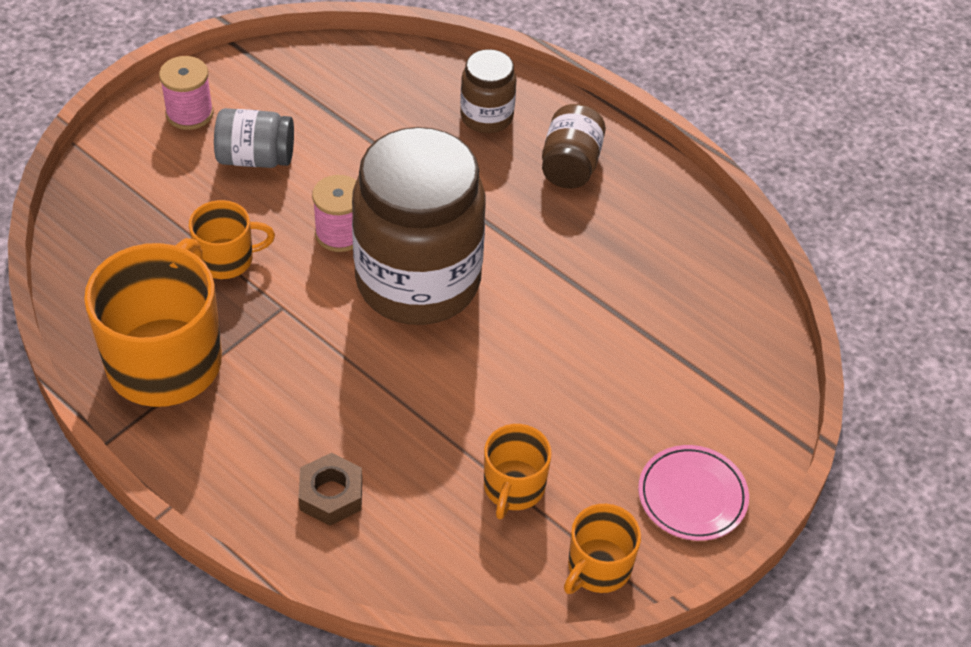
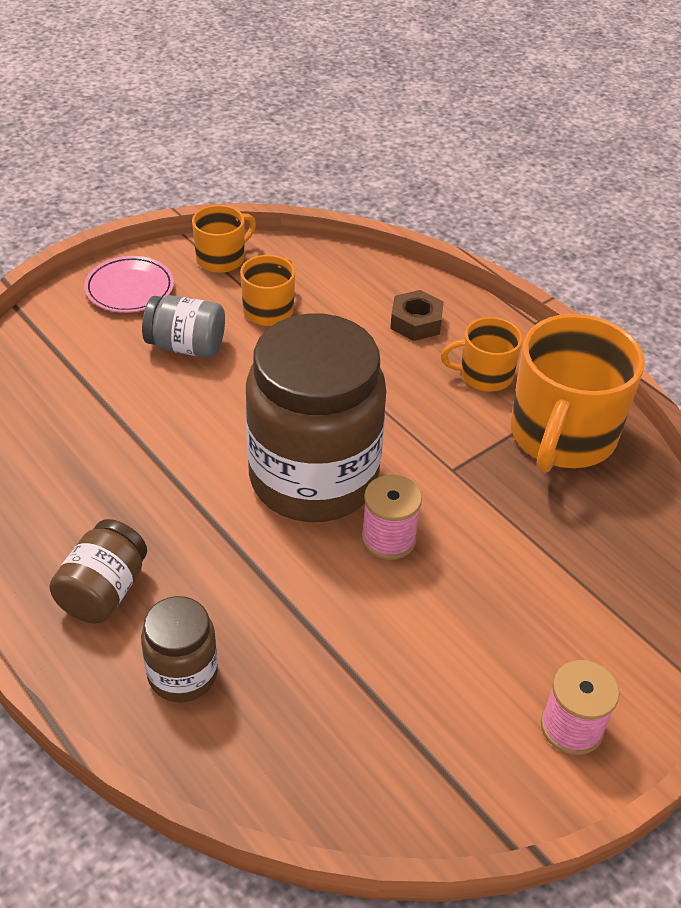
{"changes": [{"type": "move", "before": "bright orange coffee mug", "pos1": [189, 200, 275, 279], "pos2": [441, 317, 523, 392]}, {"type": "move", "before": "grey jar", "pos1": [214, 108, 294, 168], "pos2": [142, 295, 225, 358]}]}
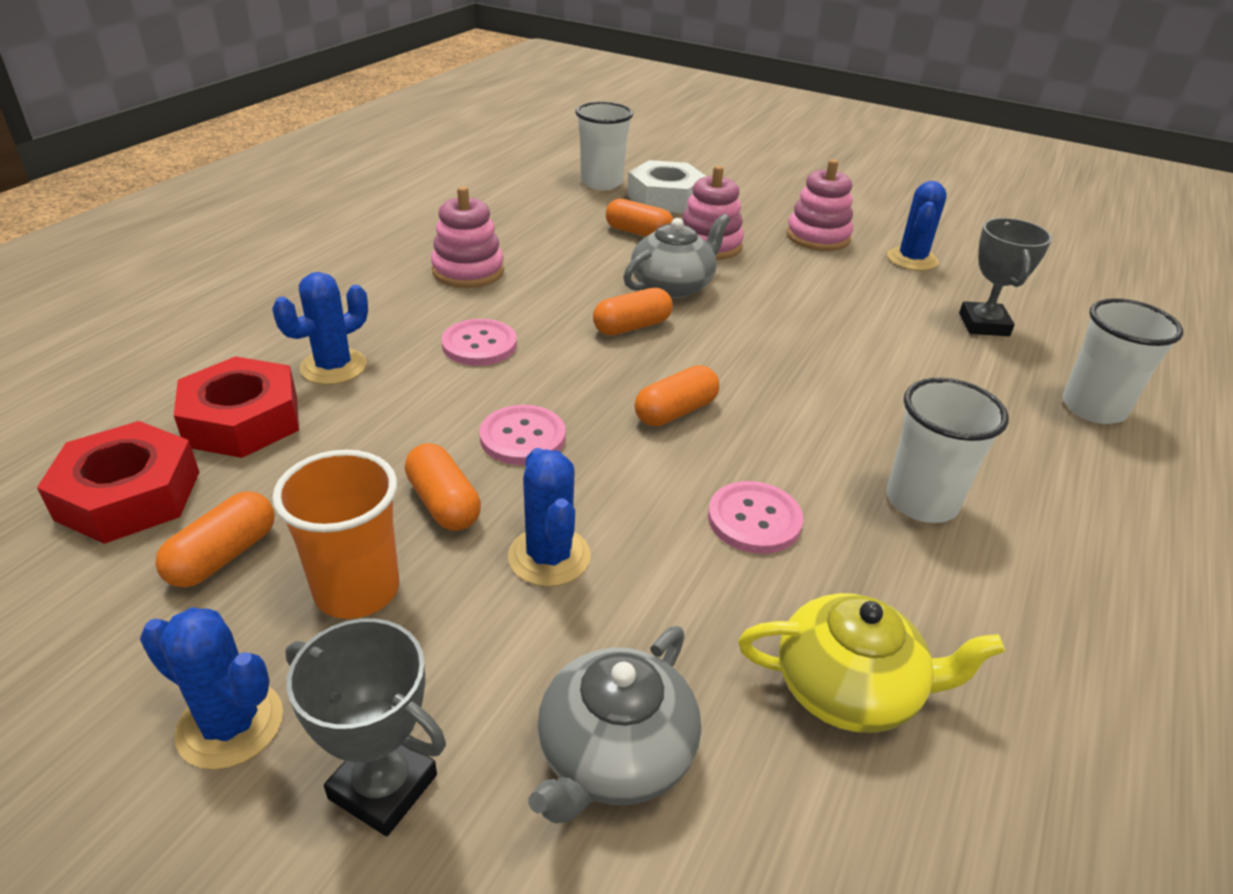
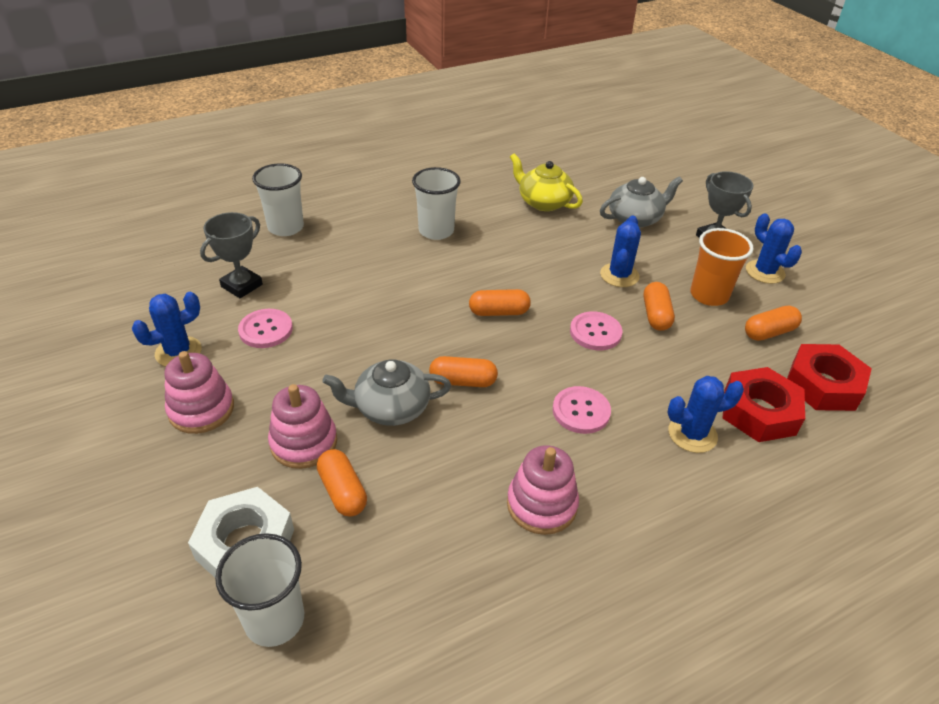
{"changes": [{"type": "move", "before": "rosy sewing button", "pos1": [708, 481, 803, 554], "pos2": [238, 309, 293, 348]}]}
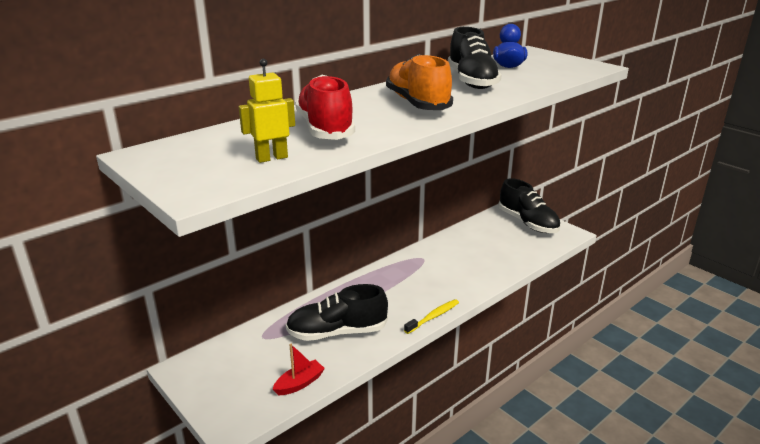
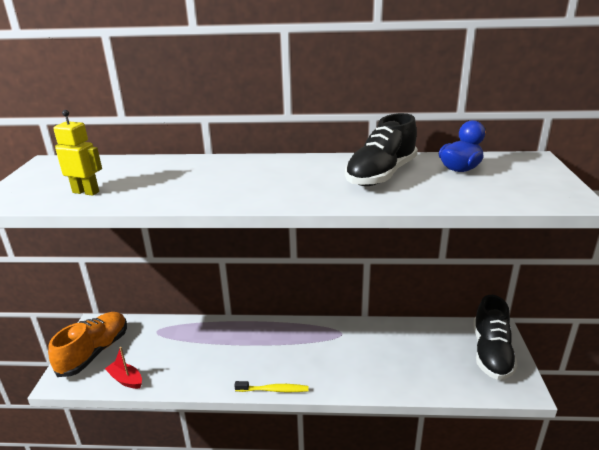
{"changes": [{"type": "delete", "before": "black sneaker", "pos1": [286, 284, 388, 341]}, {"type": "delete", "before": "red sneaker", "pos1": [295, 75, 355, 140]}, {"type": "move", "before": "bright orange sneaker", "pos1": [386, 54, 453, 110], "pos2": [48, 312, 127, 377]}, {"type": "rotate", "before": "red boat", "pos1": [273, 344, 325, 395], "pos2": [105, 347, 142, 389], "turn": -150}]}
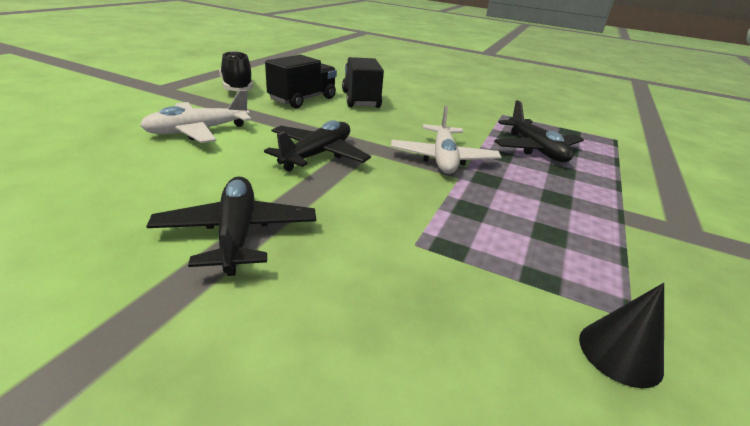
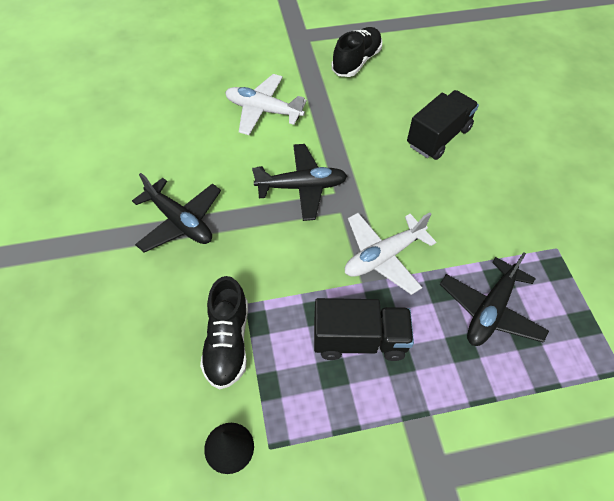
{"changes": [{"type": "insert", "after": "black sneaker", "pos2": [200, 276, 248, 389]}, {"type": "move", "before": "black truck", "pos1": [265, 55, 337, 108], "pos2": [314, 298, 414, 361]}, {"type": "rotate", "before": "black aeroplane", "pos1": [147, 177, 316, 276], "pos2": [132, 173, 221, 252], "turn": 90}]}
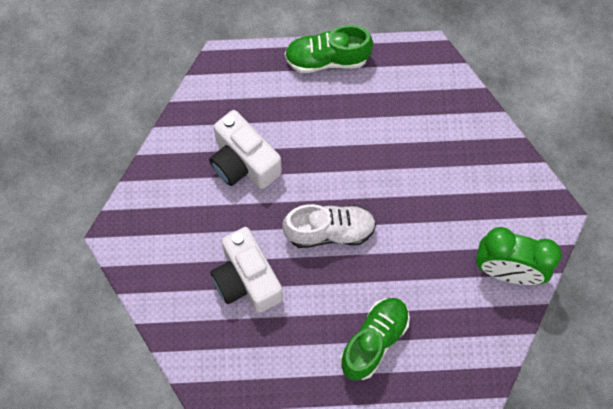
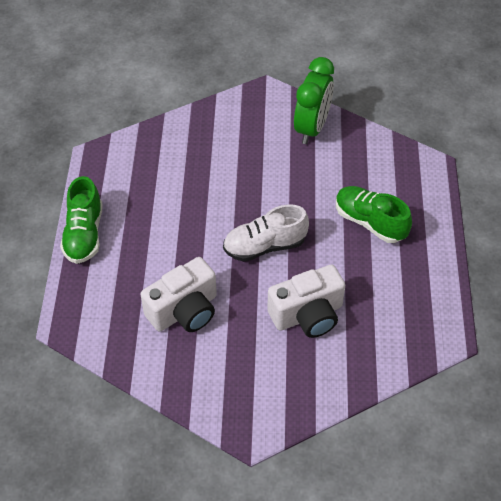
{"changes": [{"type": "rotate", "before": "snow-white sneaker", "pos1": [282, 204, 376, 248], "pos2": [223, 205, 309, 262], "turn": -105}]}
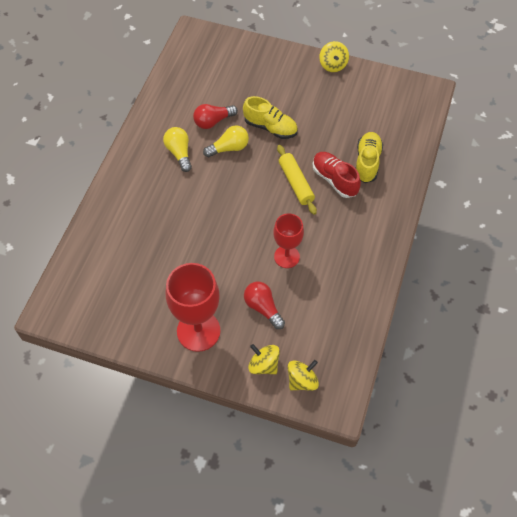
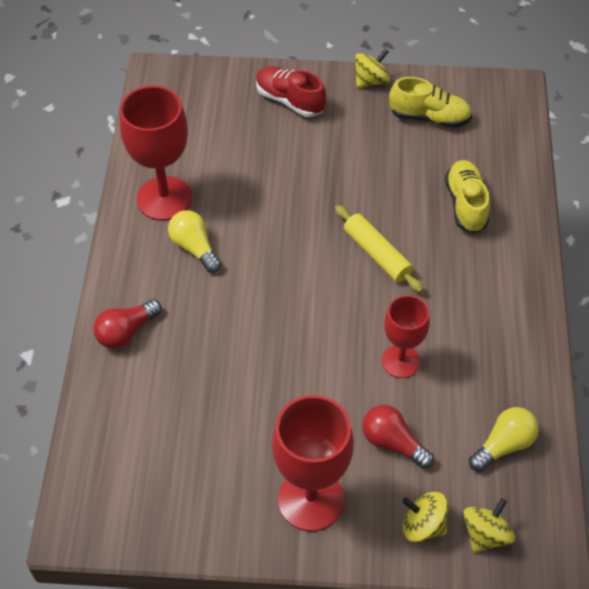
{"changes": [{"type": "insert", "after": "red goblet", "pos2": [120, 86, 192, 221]}, {"type": "move", "before": "red bulb", "pos1": [193, 104, 238, 129], "pos2": [93, 299, 161, 349]}, {"type": "move", "before": "golden bulb", "pos1": [203, 125, 249, 157], "pos2": [469, 407, 539, 472]}, {"type": "move", "before": "golden sneaker", "pos1": [243, 96, 298, 139], "pos2": [389, 77, 472, 128]}, {"type": "move", "before": "red sneaker", "pos1": [313, 152, 361, 198], "pos2": [256, 66, 326, 117]}, {"type": "rotate", "before": "golden spinning top", "pos1": [319, 41, 349, 72], "pos2": [355, 49, 390, 88], "turn": -105}]}
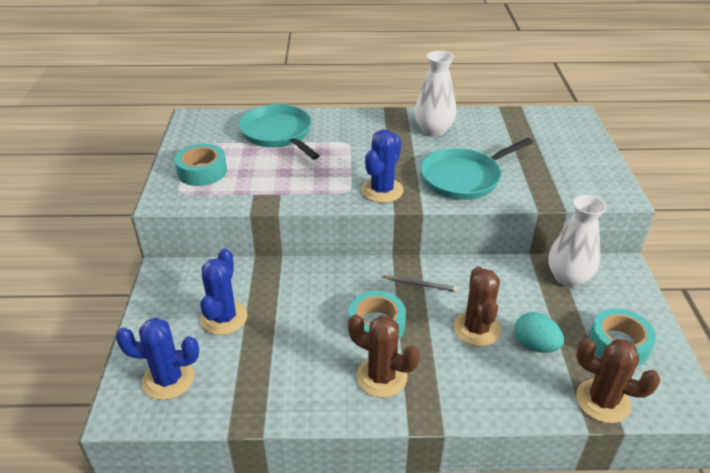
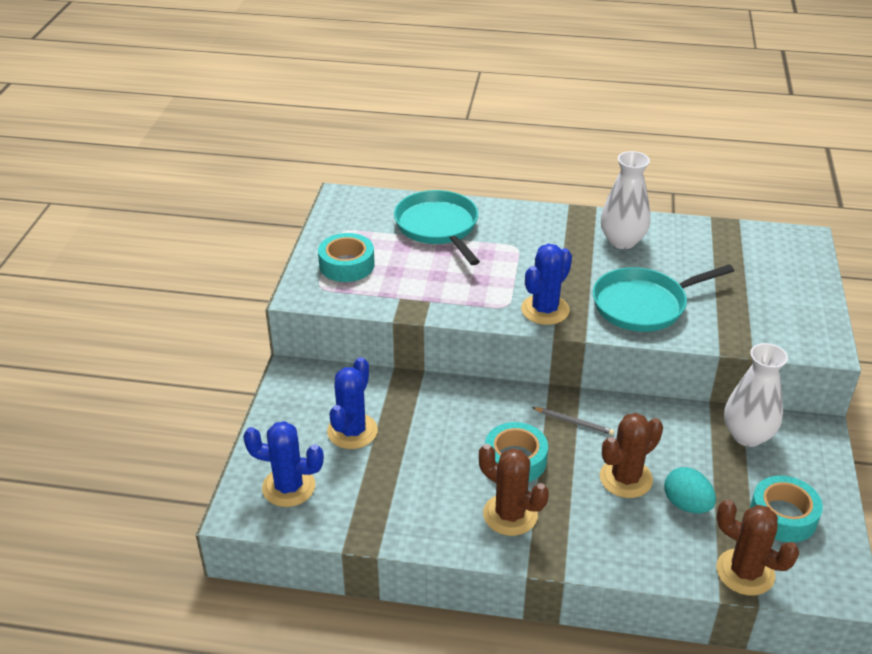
{"changes": [{"type": "rotate", "before": "brown cactus", "pos1": [453, 267, 501, 347], "pos2": [600, 413, 663, 498], "turn": 45}]}
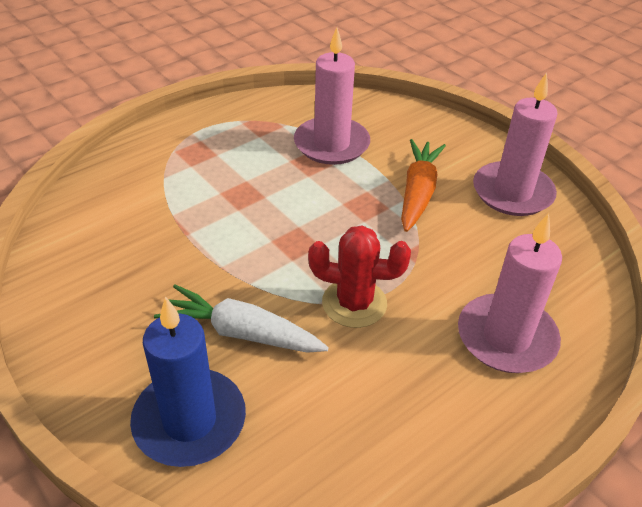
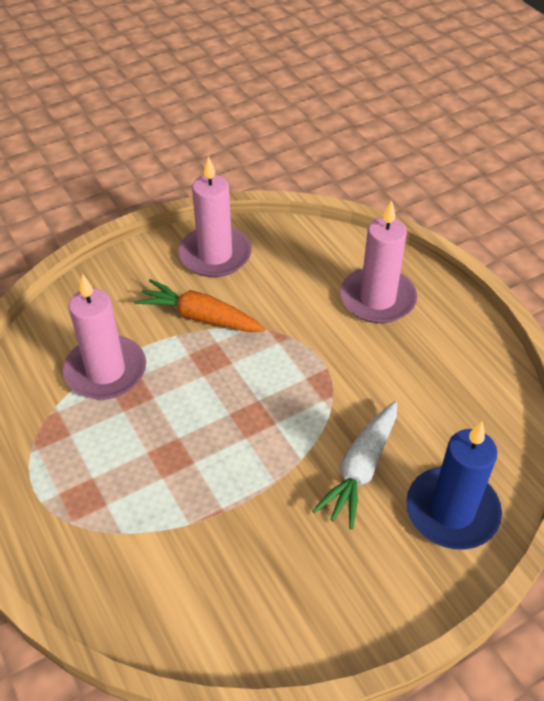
{"changes": [{"type": "delete", "before": "red cactus", "pos1": [308, 225, 411, 328]}]}
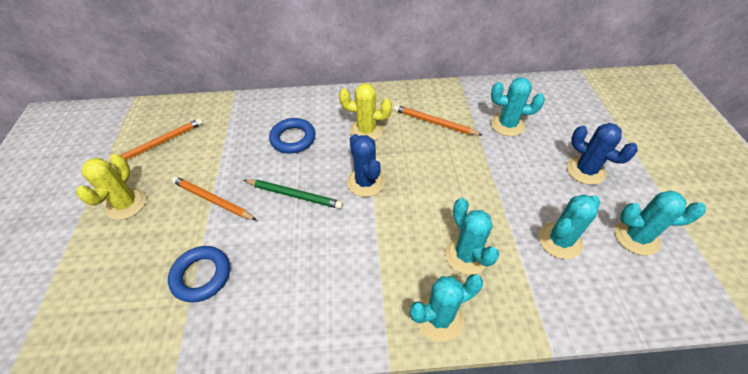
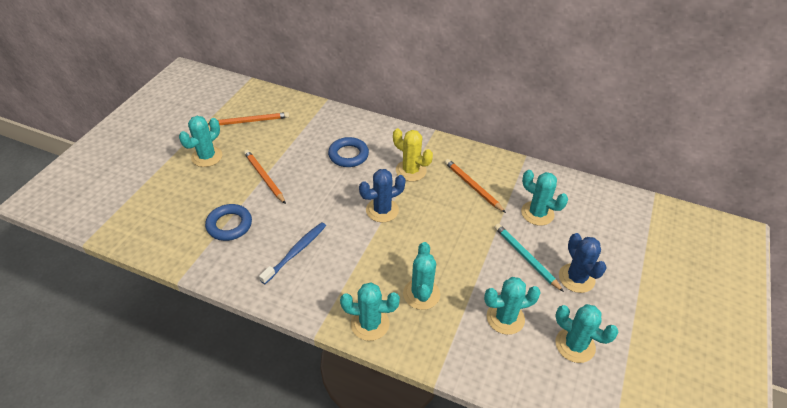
{"changes": [{"type": "delete", "before": "green wooden pencil", "pos1": [244, 179, 343, 209]}, {"type": "insert", "after": "blue tooth brush", "pos2": [259, 222, 326, 284]}, {"type": "insert", "after": "teal wooden pencil", "pos2": [494, 224, 564, 292]}, {"type": "recolor", "before": "golden cactus", "after": "teal cactus", "pos1": [76, 154, 146, 220], "pos2": [179, 116, 223, 167]}, {"type": "rotate", "before": "blue cactus", "pos1": [347, 134, 385, 197], "pos2": [359, 169, 406, 222], "turn": 60}]}
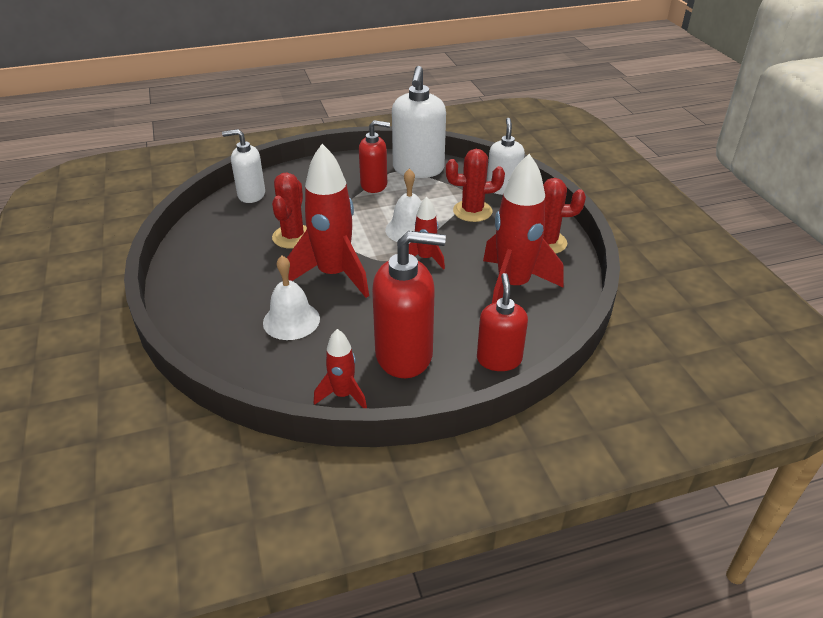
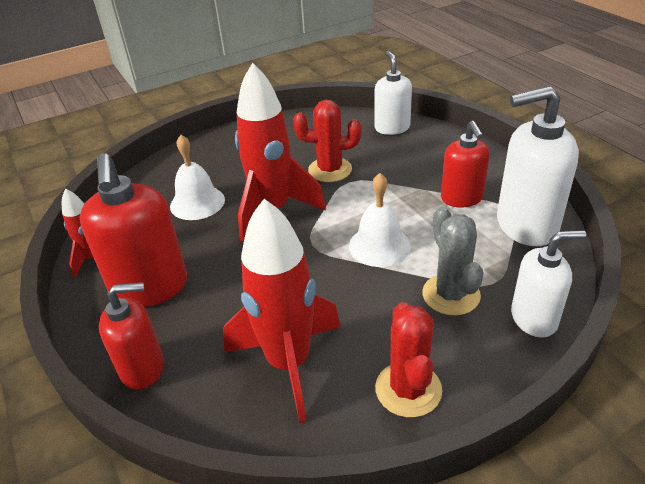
{"changes": [{"type": "delete", "before": "red rocket", "pos1": [409, 197, 445, 270]}, {"type": "recolor", "before": "red cactus", "after": "grey cactus", "pos1": [446, 149, 505, 222], "pos2": [422, 207, 484, 316]}]}
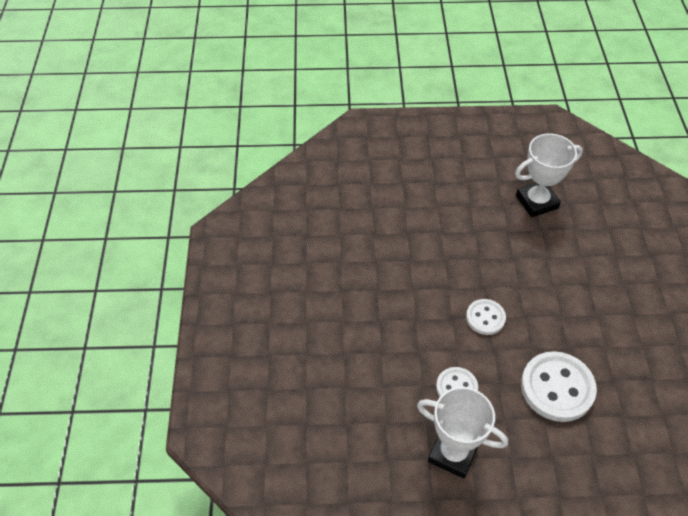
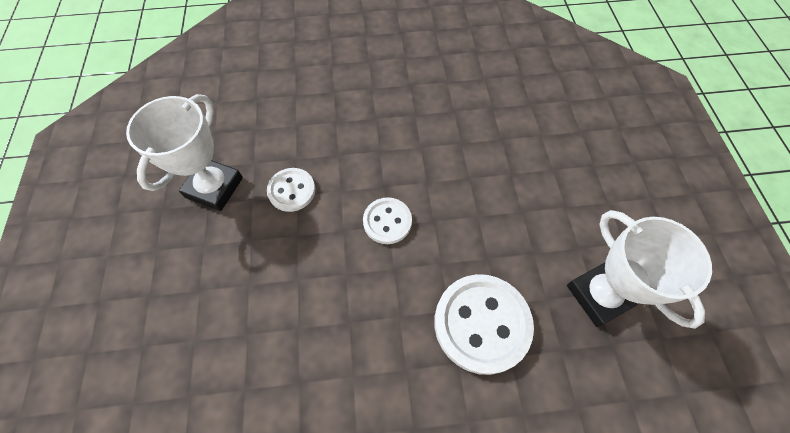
{"changes": [{"type": "move", "before": "snow-white sewing button", "pos1": [521, 351, 597, 422], "pos2": [434, 274, 534, 375]}]}
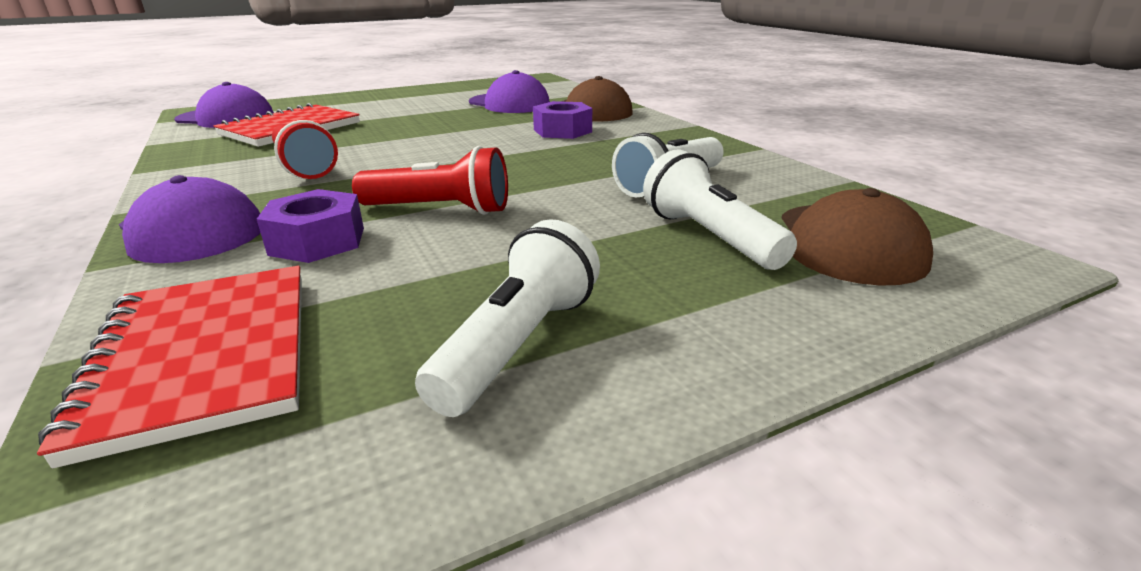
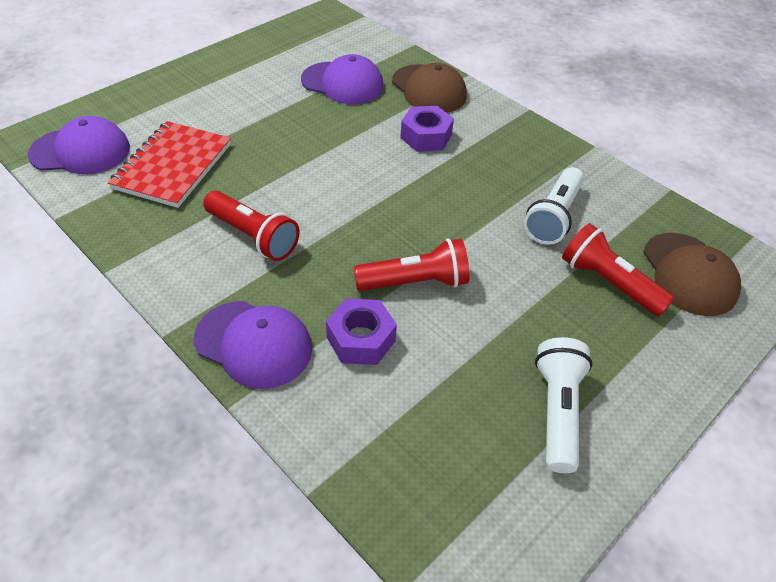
{"changes": [{"type": "delete", "before": "red notebook", "pos1": [37, 266, 302, 468]}, {"type": "recolor", "before": "snow-white torch", "after": "red torch", "pos1": [643, 149, 797, 270], "pos2": [562, 223, 675, 317]}]}
